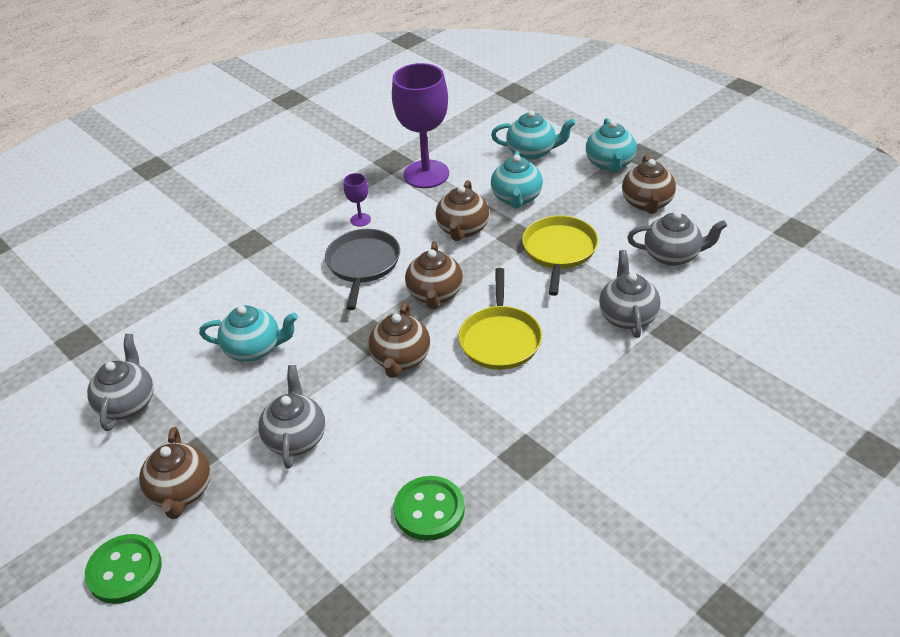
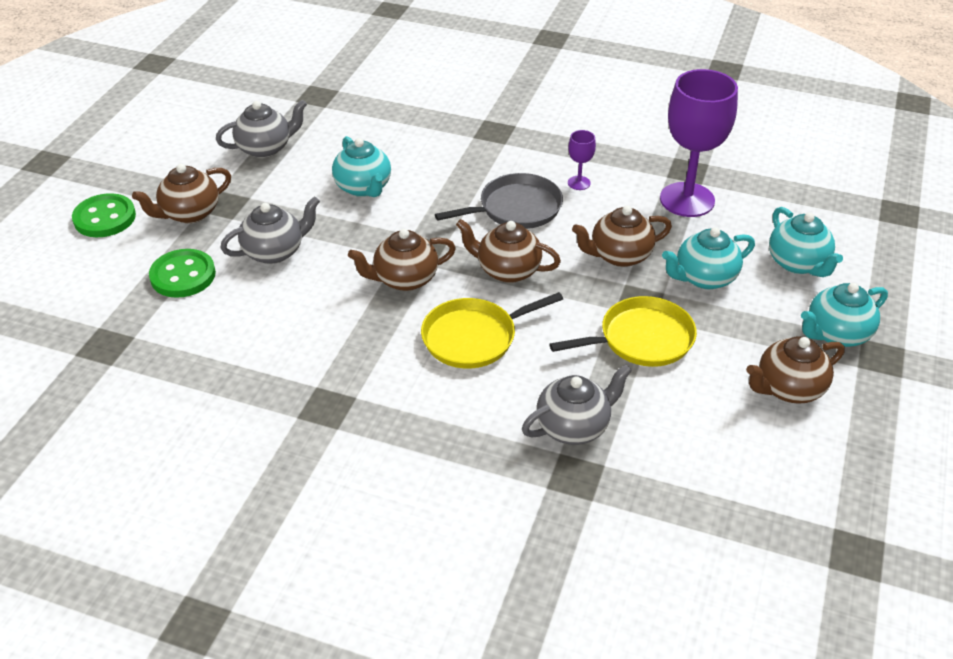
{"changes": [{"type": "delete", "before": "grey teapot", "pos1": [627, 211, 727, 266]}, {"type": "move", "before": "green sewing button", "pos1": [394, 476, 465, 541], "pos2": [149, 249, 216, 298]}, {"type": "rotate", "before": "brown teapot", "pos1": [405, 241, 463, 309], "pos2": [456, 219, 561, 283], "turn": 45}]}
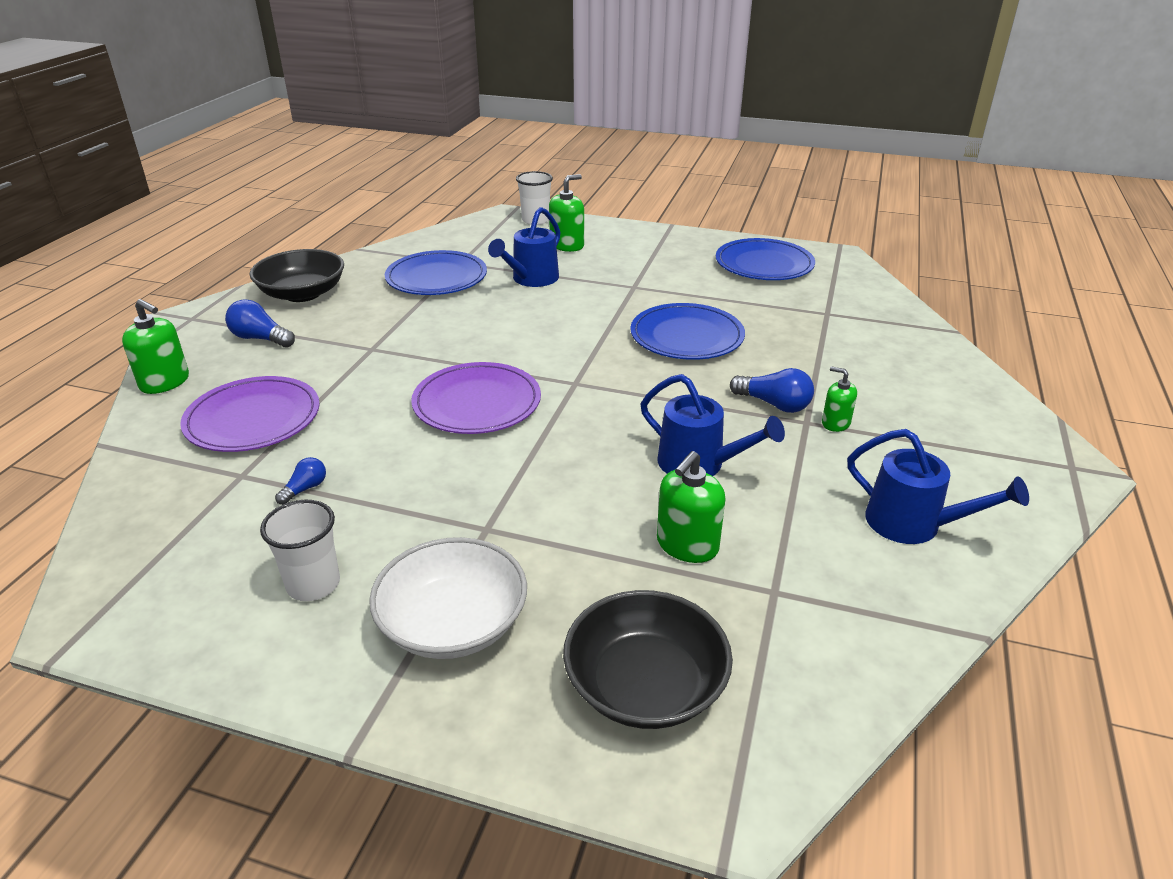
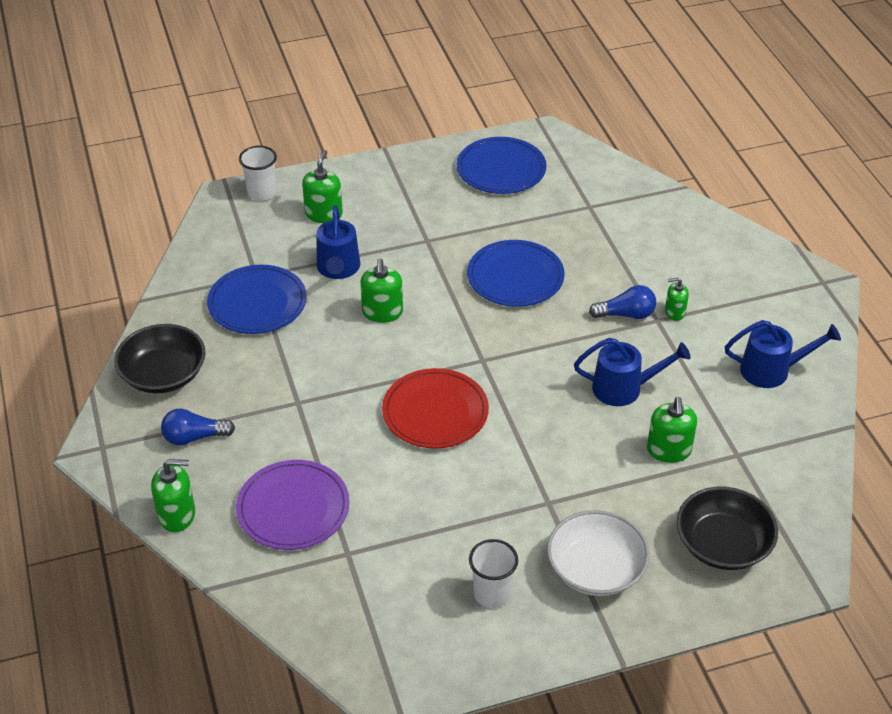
{"changes": [{"type": "delete", "before": "blue bulb", "pos1": [275, 457, 326, 505]}, {"type": "insert", "after": "green soap dispenser", "pos2": [360, 259, 403, 323]}, {"type": "recolor", "before": "purple dinner plate", "after": "red dinner plate", "pos1": [411, 362, 541, 434], "pos2": [382, 368, 489, 449]}]}
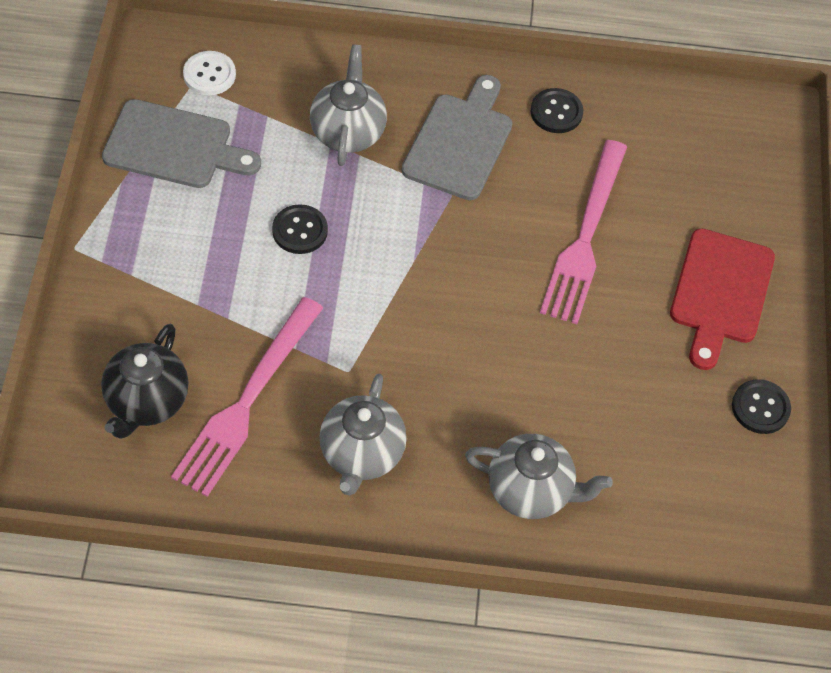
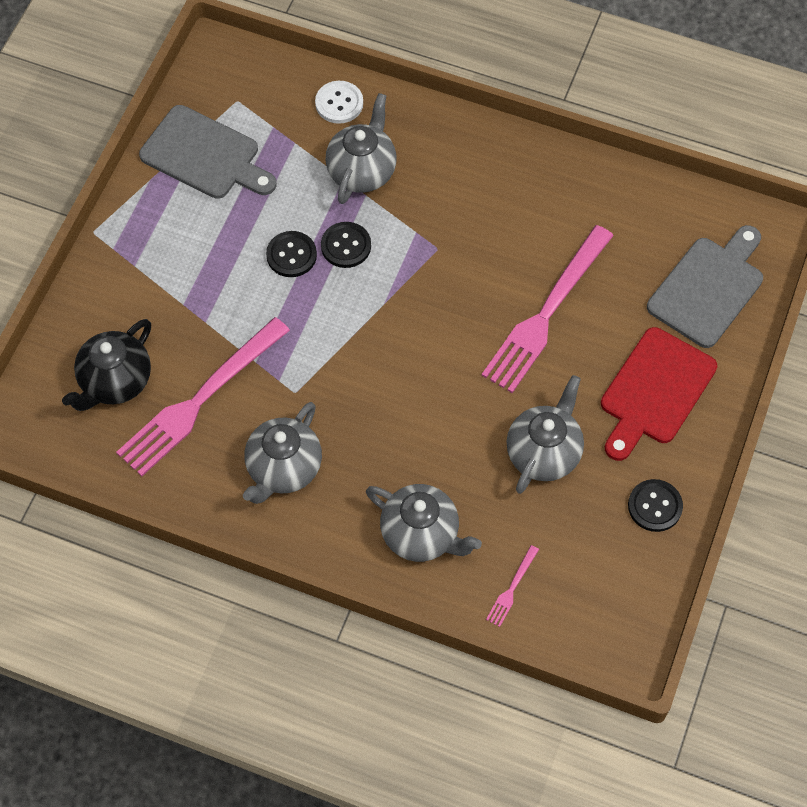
{"changes": [{"type": "insert", "after": "rosy table fork", "pos2": [486, 545, 539, 627]}, {"type": "insert", "after": "grey teapot", "pos2": [507, 375, 584, 494]}, {"type": "move", "before": "snow-white sewing button", "pos1": [183, 51, 236, 95], "pos2": [315, 81, 363, 124]}, {"type": "move", "before": "grey chopping board", "pos1": [402, 75, 512, 200], "pos2": [647, 225, 763, 348]}, {"type": "move", "before": "black sewing button", "pos1": [531, 88, 583, 133], "pos2": [321, 222, 371, 268]}]}
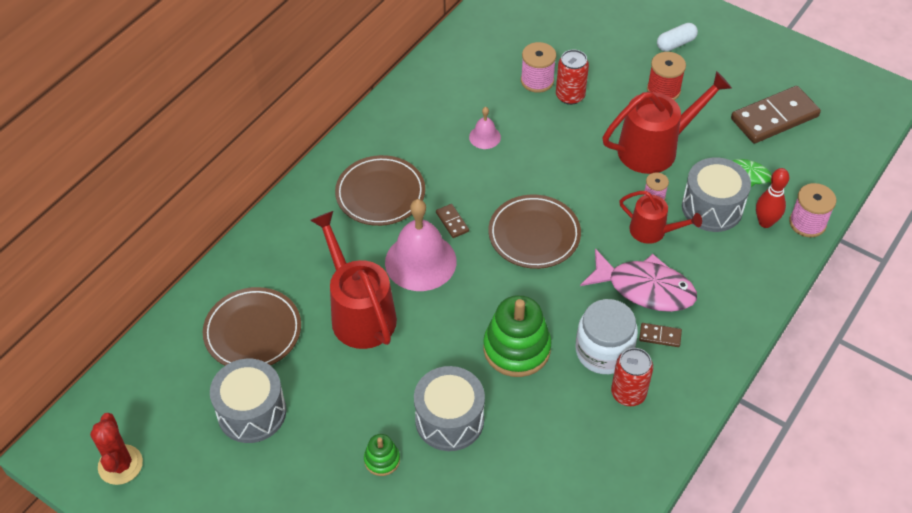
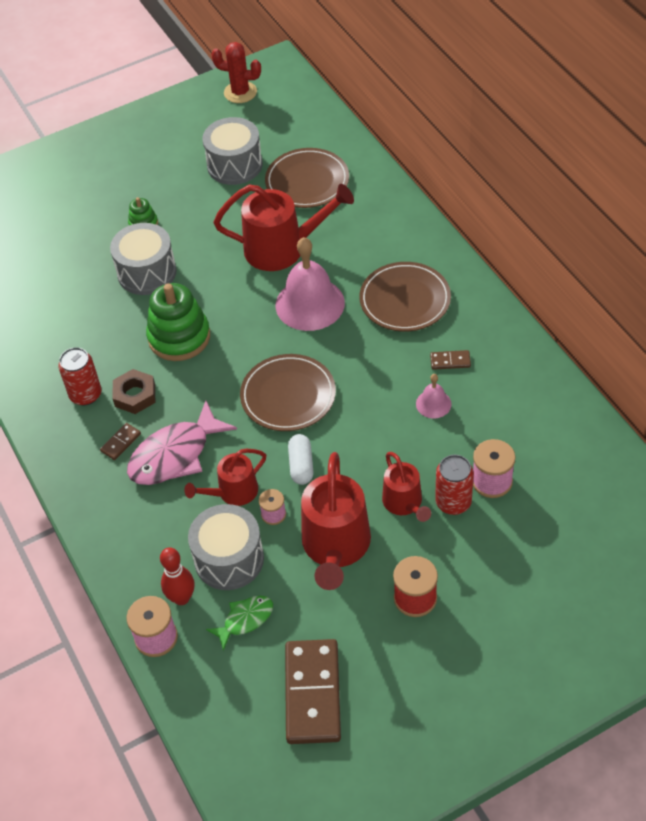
{"changes": [{"type": "insert", "after": "red watering can", "pos2": [382, 452, 431, 522]}, {"type": "move", "before": "brown domino", "pos1": [436, 204, 469, 238], "pos2": [430, 350, 471, 370]}, {"type": "move", "before": "snow-white pill shape", "pos1": [657, 23, 698, 52], "pos2": [288, 434, 313, 485]}, {"type": "replace", "before": "snow-white jar", "after": "brown nut", "pos1": [575, 299, 638, 374], "pos2": [112, 369, 155, 414]}]}
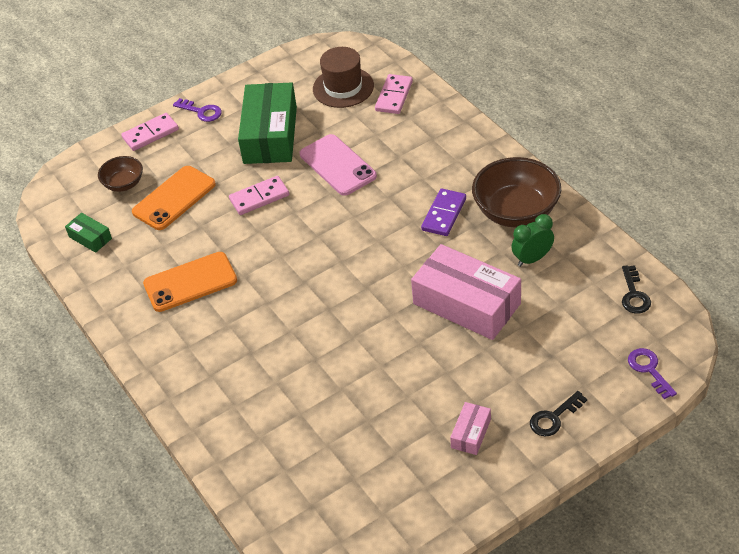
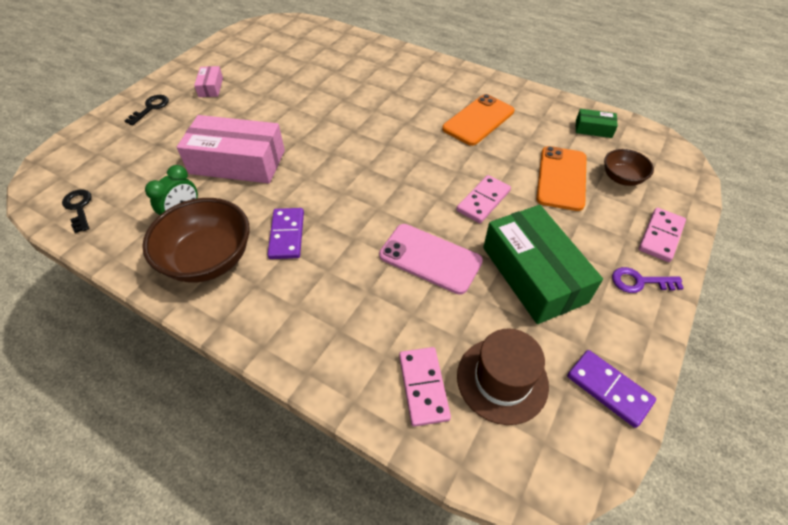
{"changes": [{"type": "delete", "before": "purple key", "pos1": [628, 348, 677, 399]}, {"type": "insert", "after": "purple domino", "pos2": [567, 350, 656, 428]}]}
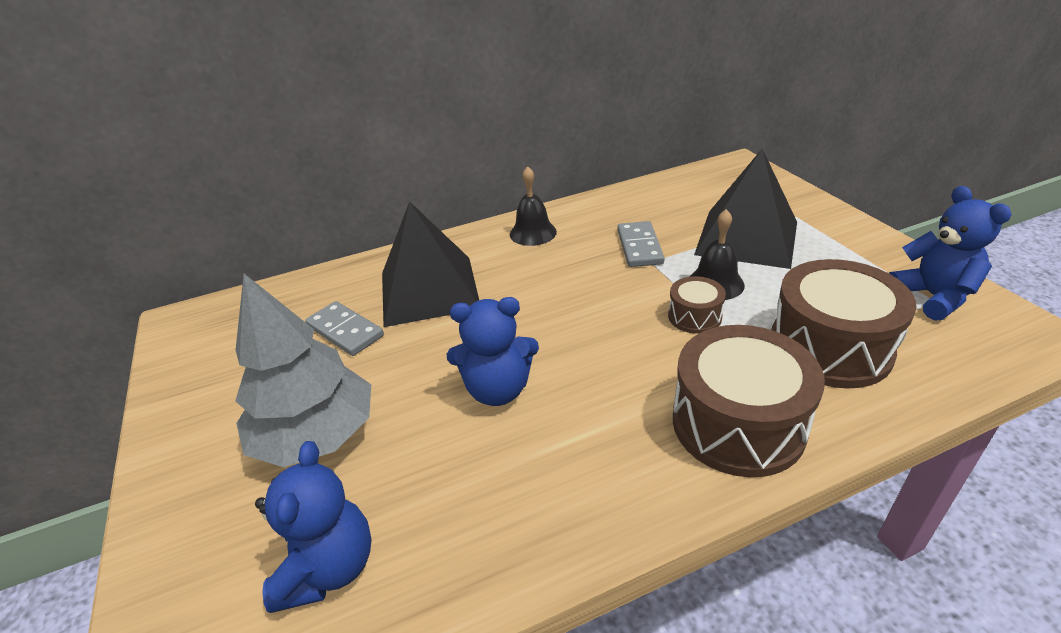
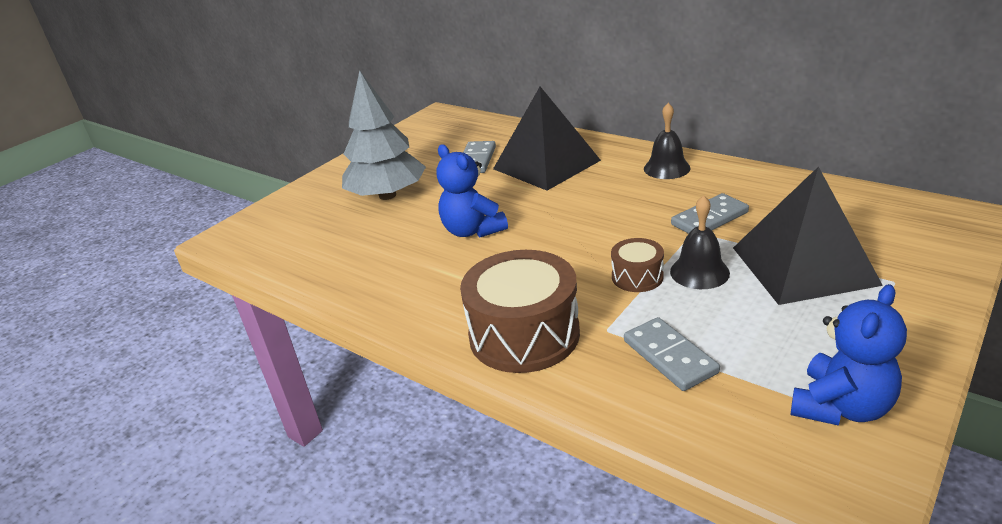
{"changes": [{"type": "delete", "before": "blue stuffed bear", "pos1": [255, 441, 372, 613]}, {"type": "replace", "before": "brown toy drum", "after": "grey domino", "pos1": [771, 259, 917, 388], "pos2": [624, 317, 720, 391]}]}
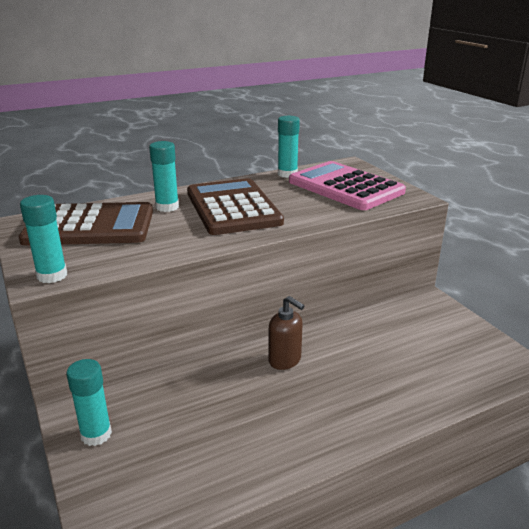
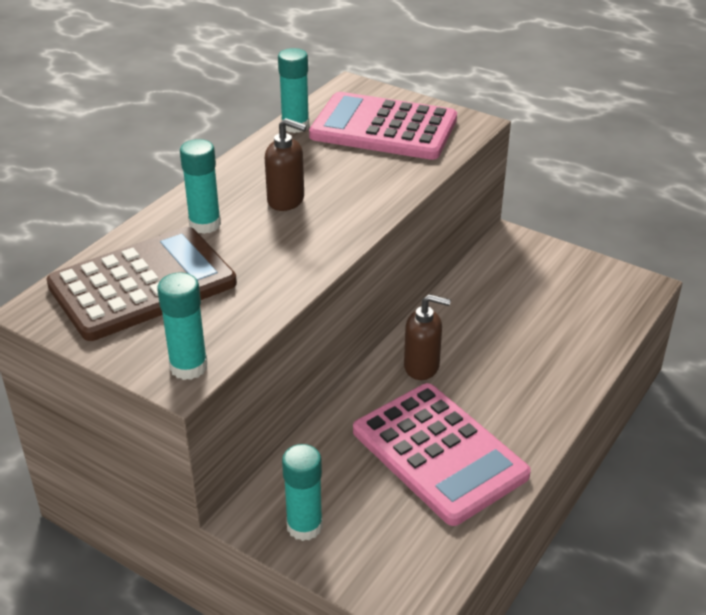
{"changes": [{"type": "insert", "after": "rosy calculator", "pos2": [353, 383, 531, 526]}, {"type": "replace", "before": "brown calculator", "after": "brown soap dispenser", "pos1": [187, 178, 284, 235], "pos2": [265, 118, 307, 211]}]}
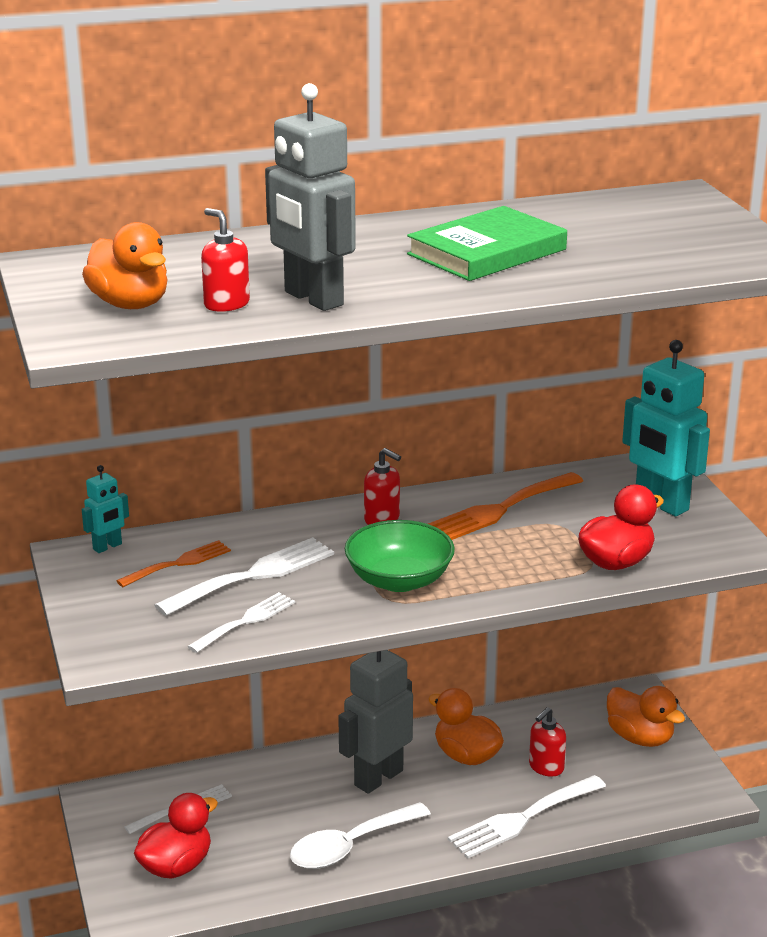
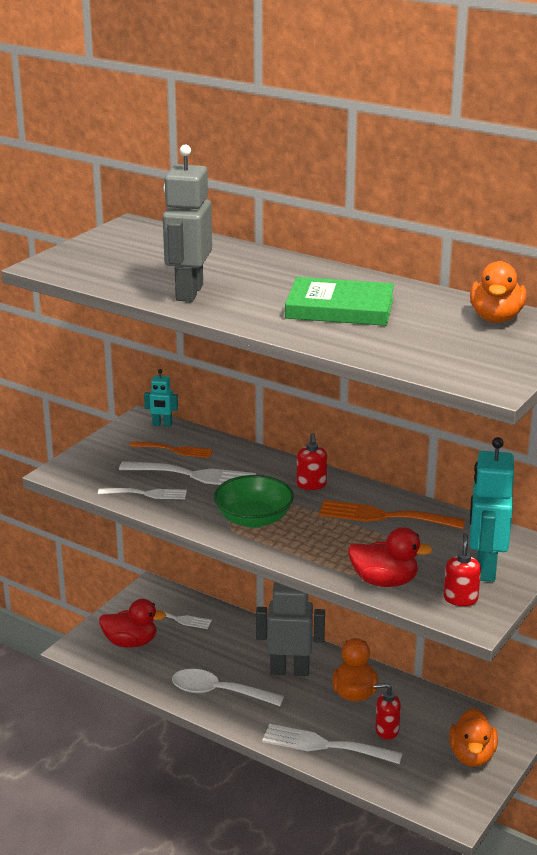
{"changes": [{"type": "move", "before": "bright orange toy duck", "pos1": [82, 222, 168, 309], "pos2": [470, 261, 526, 323]}, {"type": "move", "before": "red soap dispenser", "pos1": [201, 208, 250, 312], "pos2": [444, 533, 481, 606]}]}
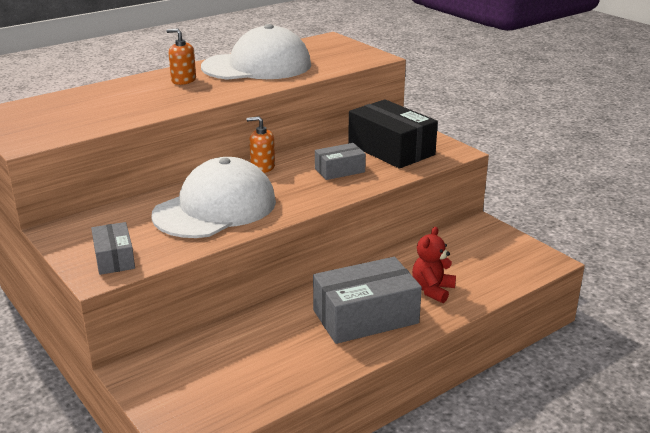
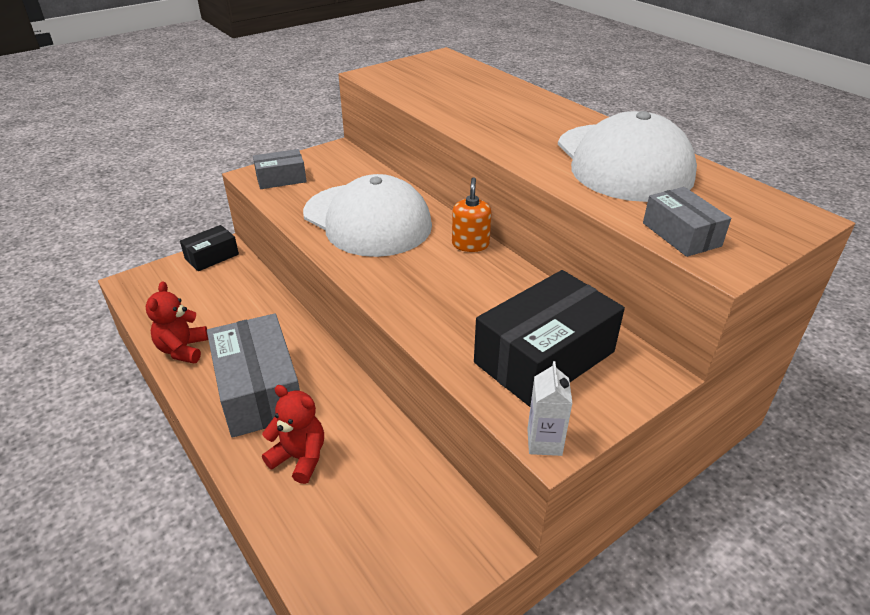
{"changes": [{"type": "delete", "before": "bright orange soap dispenser", "pos1": [166, 28, 196, 85]}, {"type": "insert", "after": "red stuffed bear", "pos2": [145, 281, 208, 364]}, {"type": "insert", "after": "black parcel", "pos2": [180, 225, 239, 271]}, {"type": "insert", "after": "snow-white carton", "pos2": [527, 361, 573, 456]}, {"type": "move", "before": "grey parcel", "pos1": [315, 143, 366, 180], "pos2": [643, 187, 731, 257]}]}
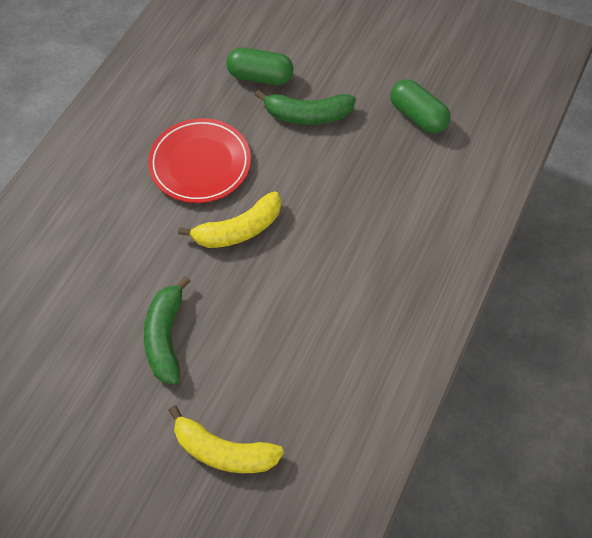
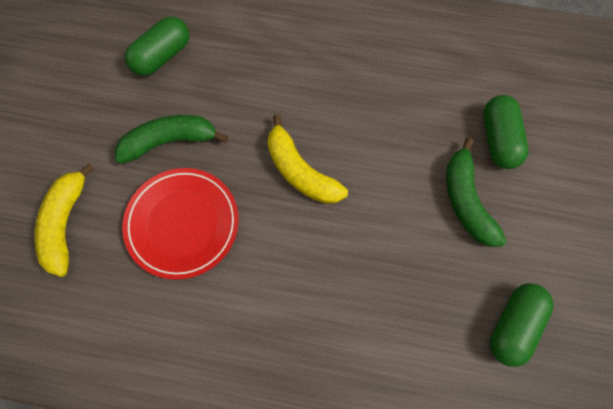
{"changes": [{"type": "insert", "after": "green pill shape", "pos2": [125, 16, 189, 76]}, {"type": "move", "before": "red dinner plate", "pos1": [148, 118, 251, 203], "pos2": [122, 168, 239, 280]}]}
